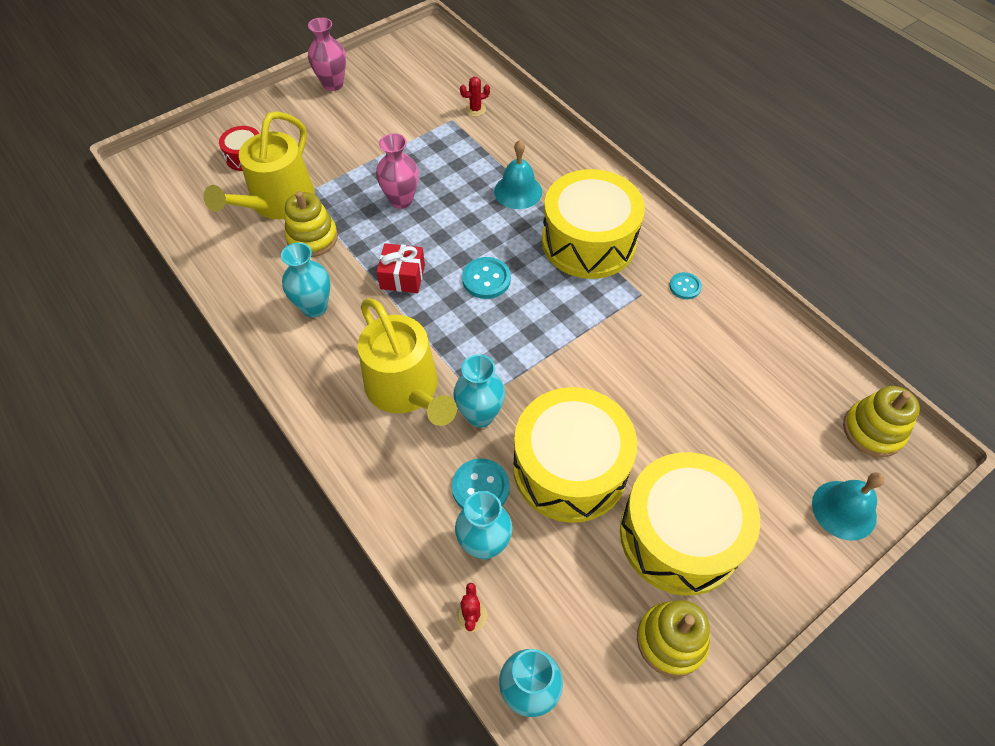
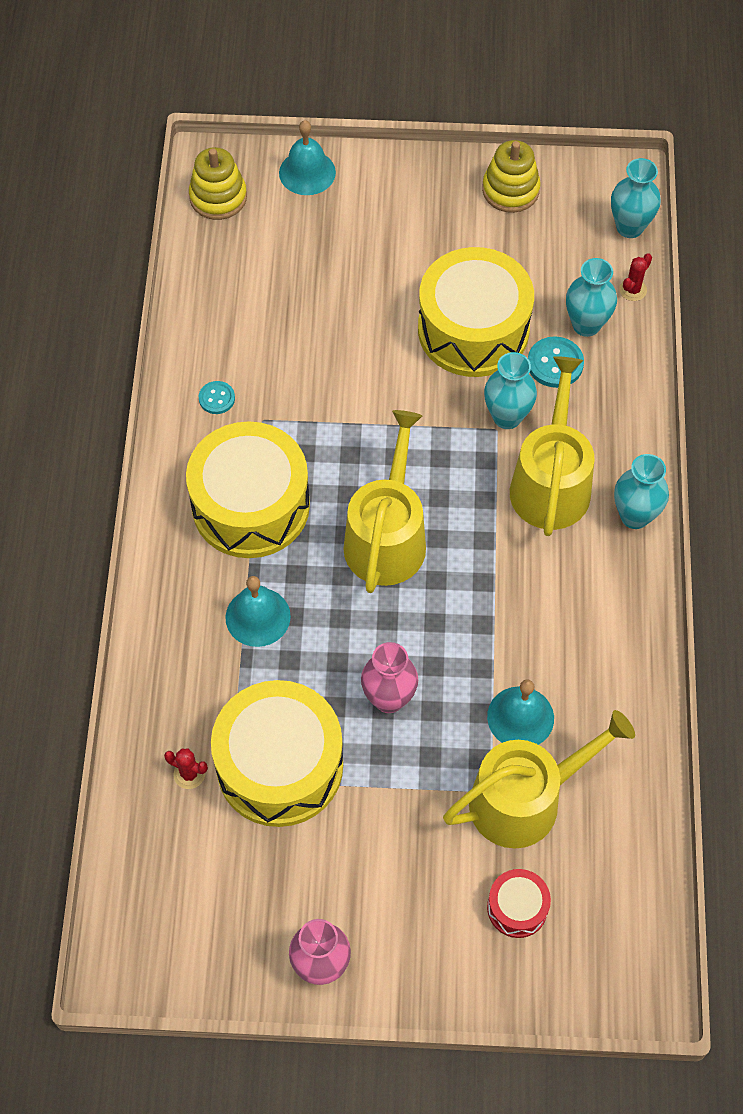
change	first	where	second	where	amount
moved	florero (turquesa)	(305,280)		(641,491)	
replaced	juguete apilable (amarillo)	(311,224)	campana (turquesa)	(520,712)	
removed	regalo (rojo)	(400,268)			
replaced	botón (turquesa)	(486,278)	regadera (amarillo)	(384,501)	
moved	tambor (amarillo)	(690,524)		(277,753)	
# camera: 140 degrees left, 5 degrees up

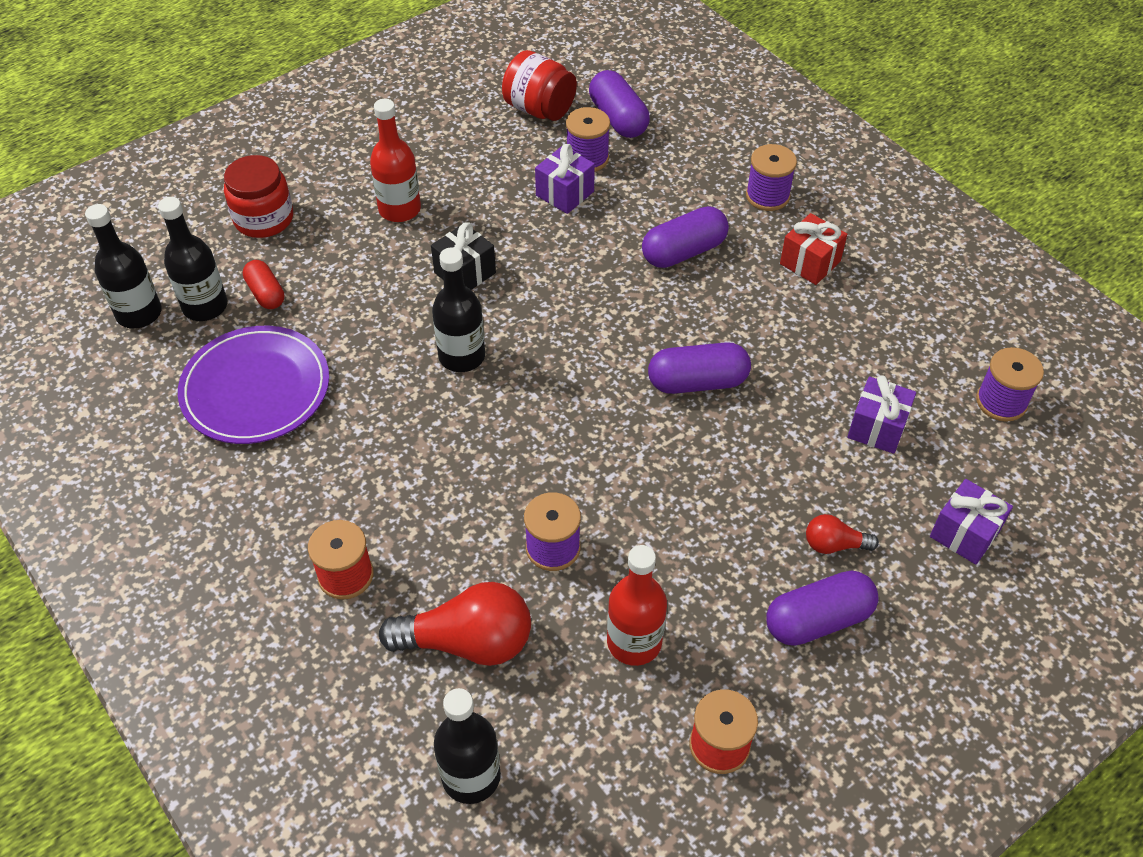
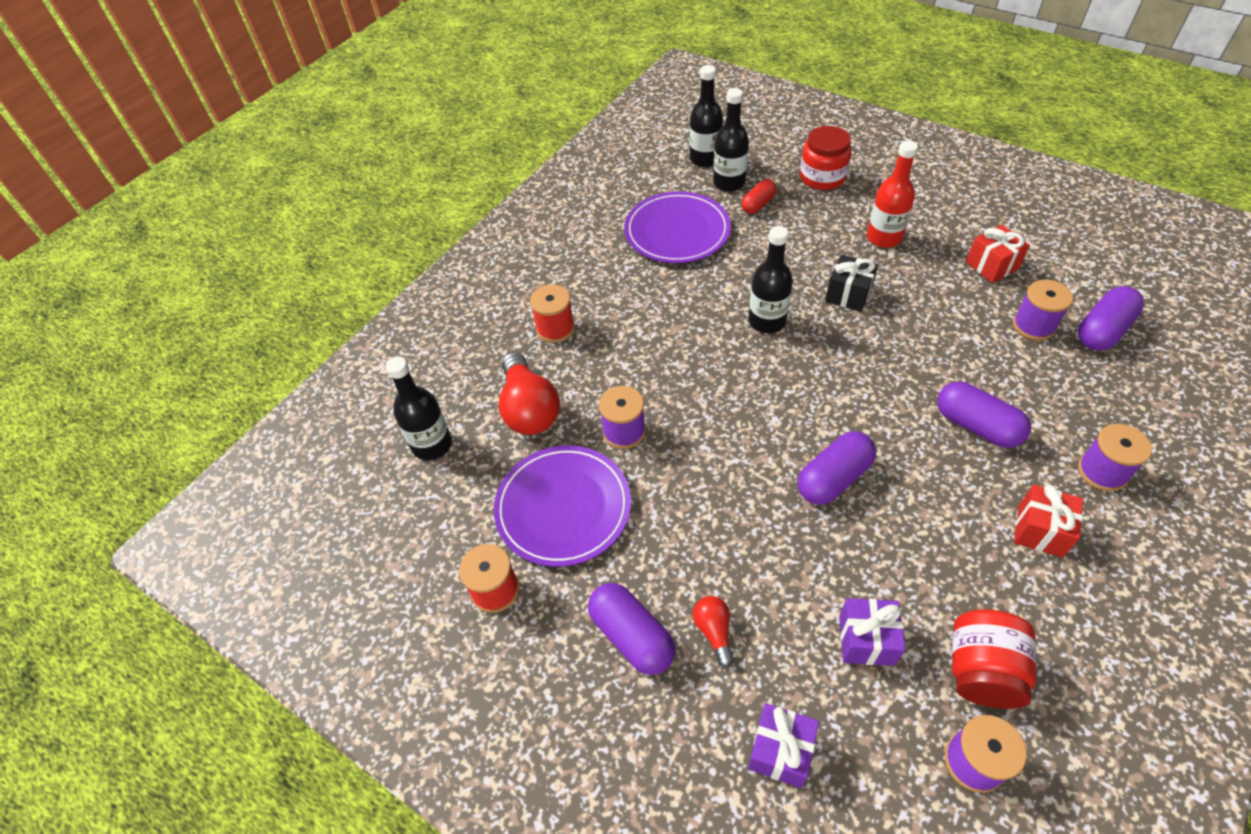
change	first	where	second	where	amount
moved	tarro (rojo)	(539,85)		(994,659)	
removed	regalo (morado)	(565,179)			
replaced	botella (rojo)	(637,605)	plato (morado)	(562,506)	
turned	cápsula (morado)	(699,368)		(837,468)	75 degrees clockwise
added			regalo (rojo)	(998,254)	
# camera: 75 degrees right, 0 degrees up

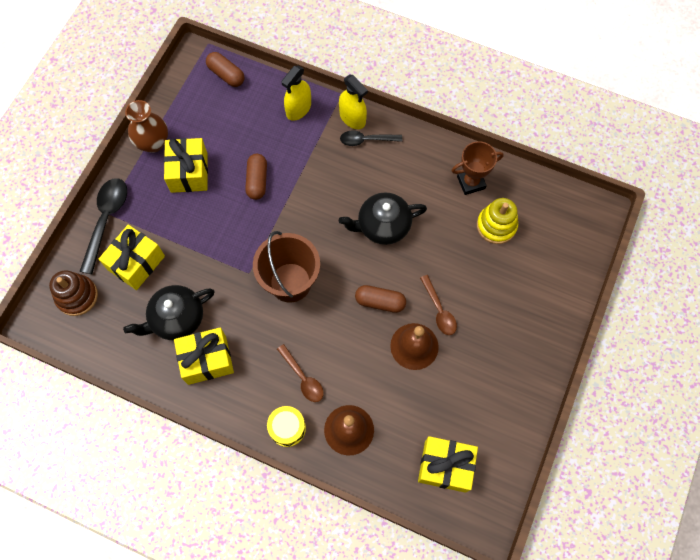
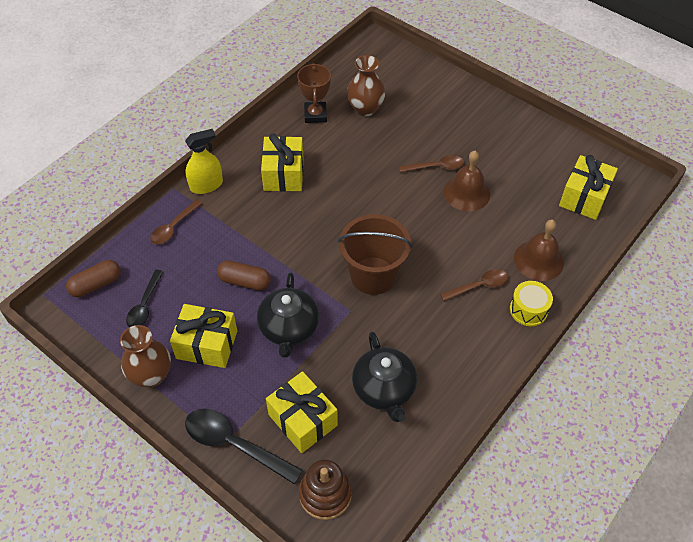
change	first	where	second	where	amount
moved	regalo (amarillo)	(204,356)		(282,162)	
replaced	pulverizador (amarillo)	(296,93)	cuchara (marrón)	(176,222)	
moved	tetera (negro)	(383,218)		(288,315)	
moved	cuchara (negro)	(371,138)		(144,298)	
removed	cápsula (marrón)	(380,299)			
replaced	juguete apilable (amarillo)	(497,221)	florero (marrón)	(366,85)	
# camera: 75 degrees left, 15 degrees down

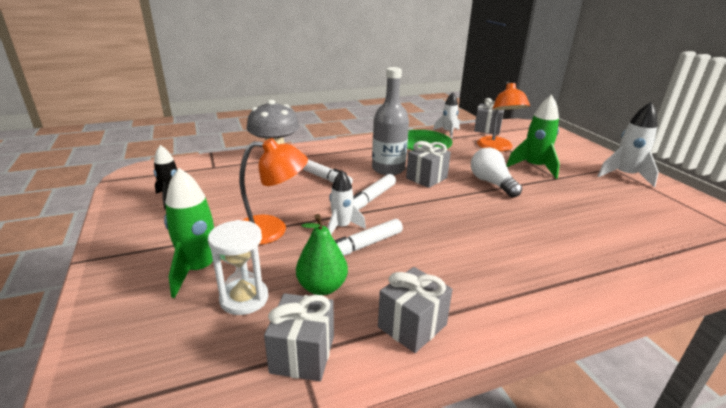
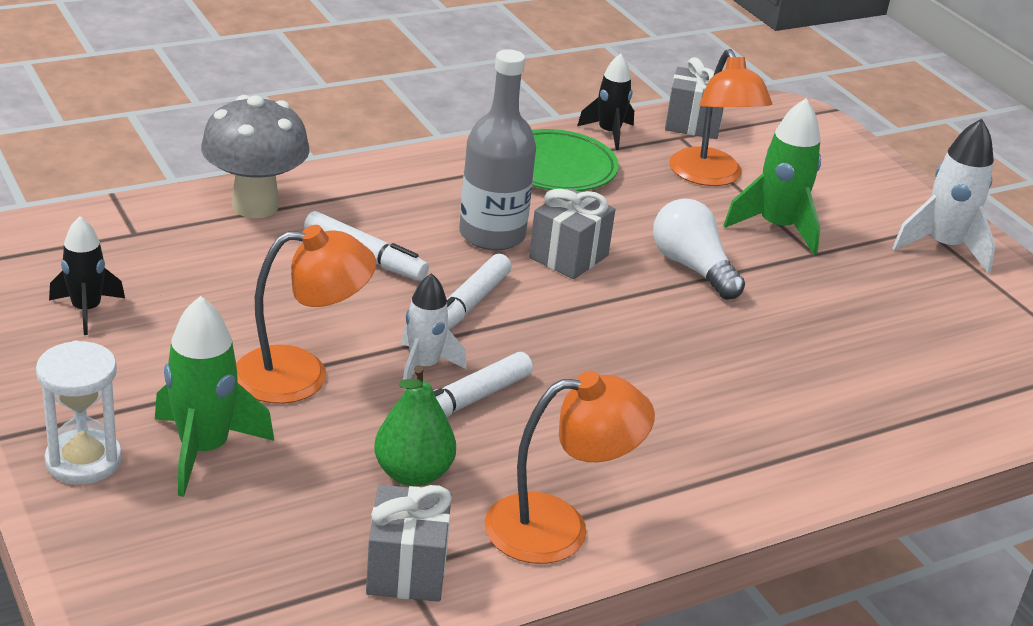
change	first	where	second	where	amount
moved	reloj de arena (blanco)	(238,267)		(79,412)	
replaced	regalo (gris)	(415,310)	lámpara (naranja)	(570,467)	
recoloured	cohete (blanco)	(446,115)	cohete (negro)	(605,102)	
# camera: 10 degrees left, 5 degrees up

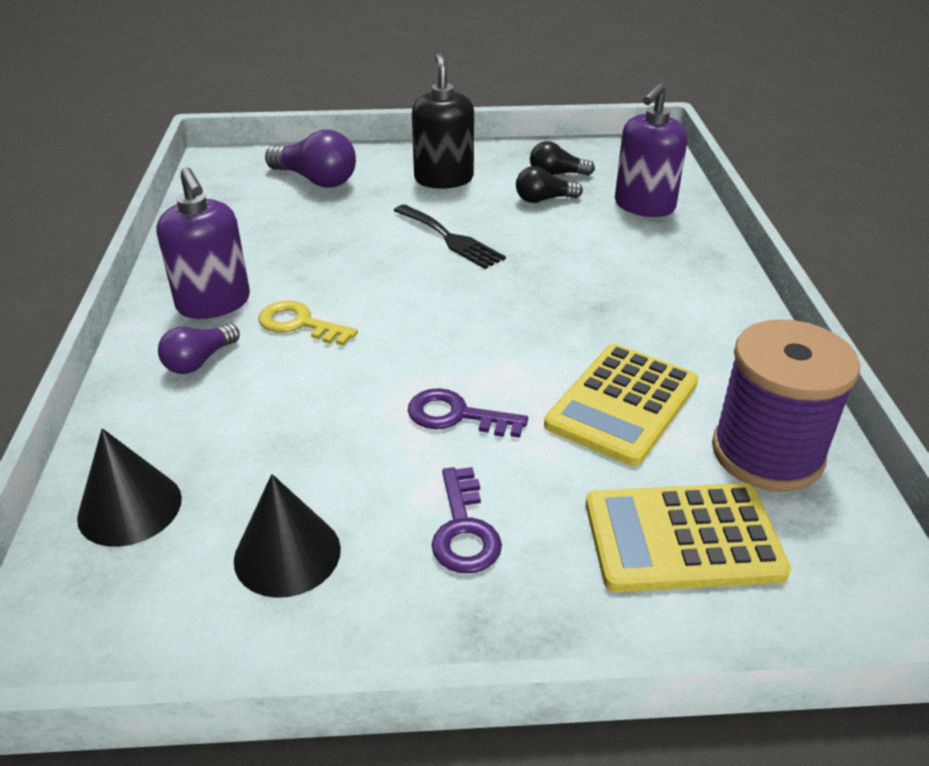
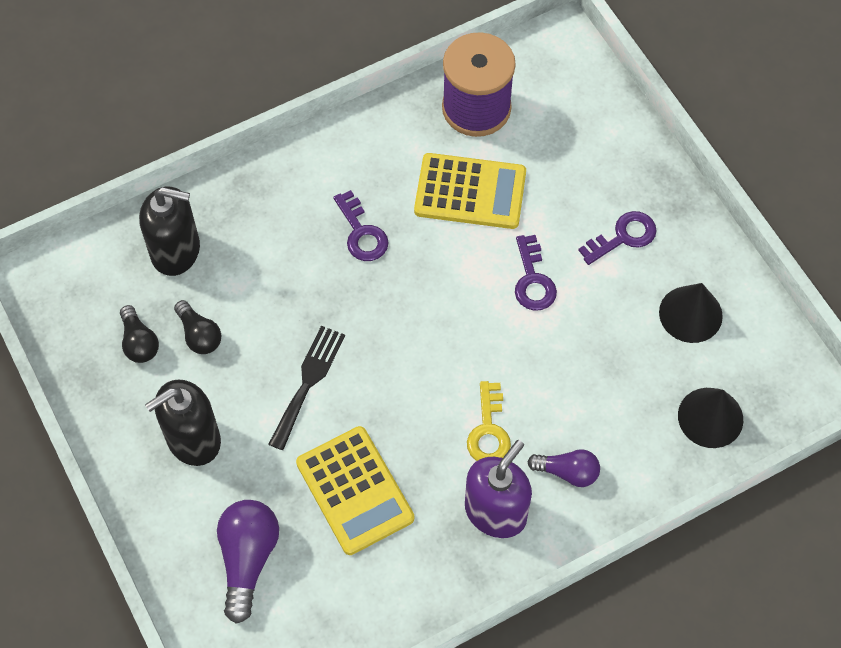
change	first	where	second	where	amount
moved	calculadora (amarillo)	(688,537)		(355,490)	
recoloured	dispensador de jabón (morado)	(651,150)	dispensador de jabón (negro)	(169,231)	
added			llave (morado)	(361,225)	
# camera: 115 degrees left, 25 degrees up

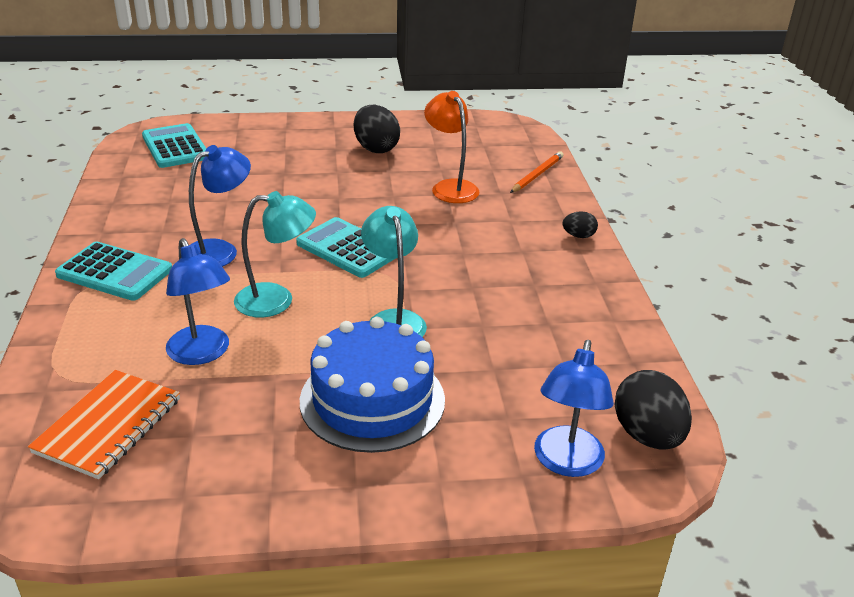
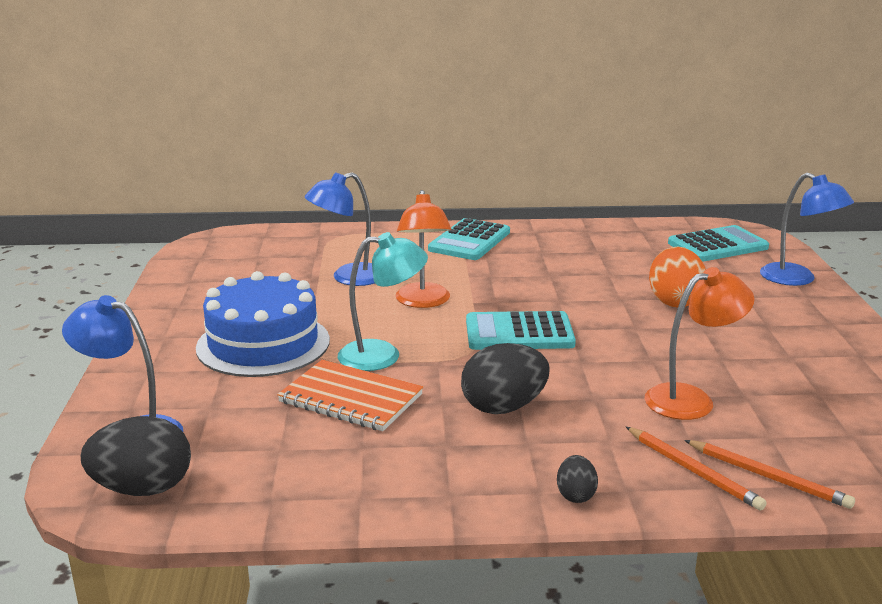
change	first	where	second	where	amount
moved	cuaderno (naranja)	(104,424)		(350,395)	
moved	lámpara (azul)	(220,206)		(807,229)	
recoloured	lámpara (turquesa)	(275,254)	lámpara (naranja)	(423,249)	
turned	calculadora (turquesa)	(345,247)		(521,330)	135 degrees counterclockwise
moved	huevo (negro)	(377,129)		(505,378)	
added			lápiz (naranja)	(696,469)	
added			huevo (naranja)	(677,277)	
# camera: 95 degrees right, 10 degrees down

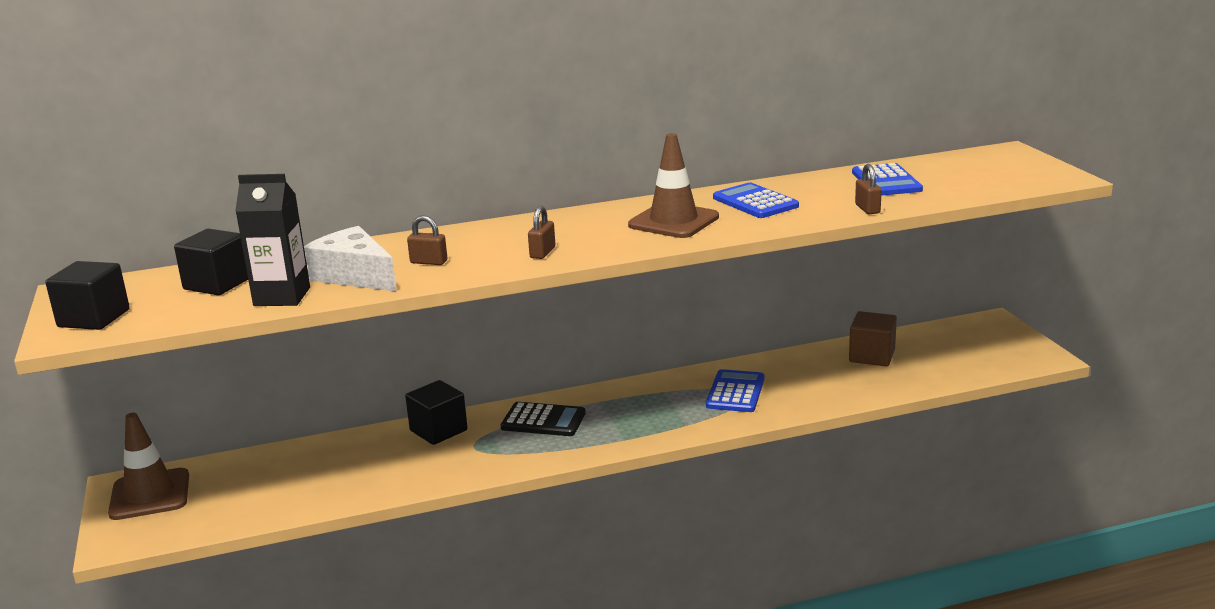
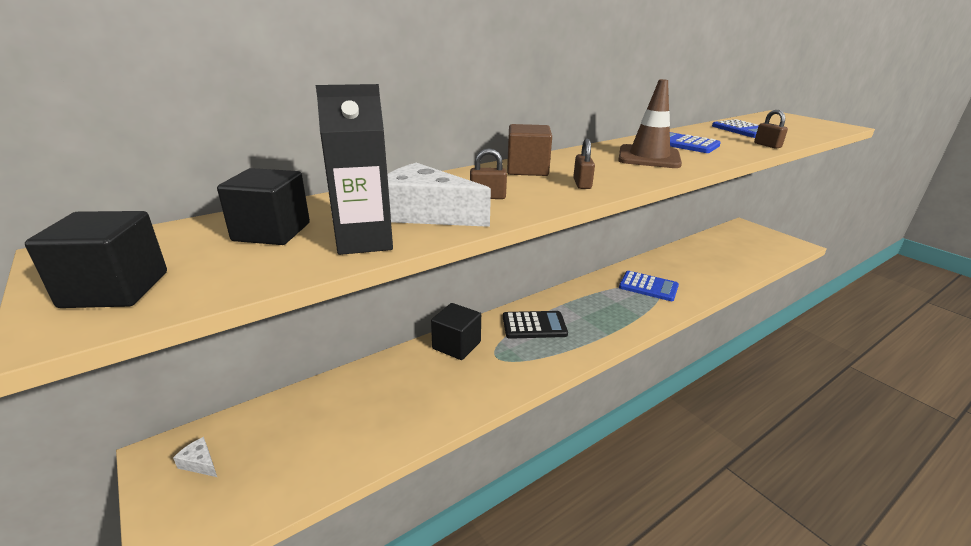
change	first	where	second	where	amount
replaced	cono de tráfico (marrón)	(148,466)	queso (blanco)	(195,457)	
turned	calculadora (azul)	(735,390)		(649,286)	120 degrees clockwise
moved	cubo (marrón)	(873,338)		(529,150)	
# camera: 20 degrees left, 5 degrees up

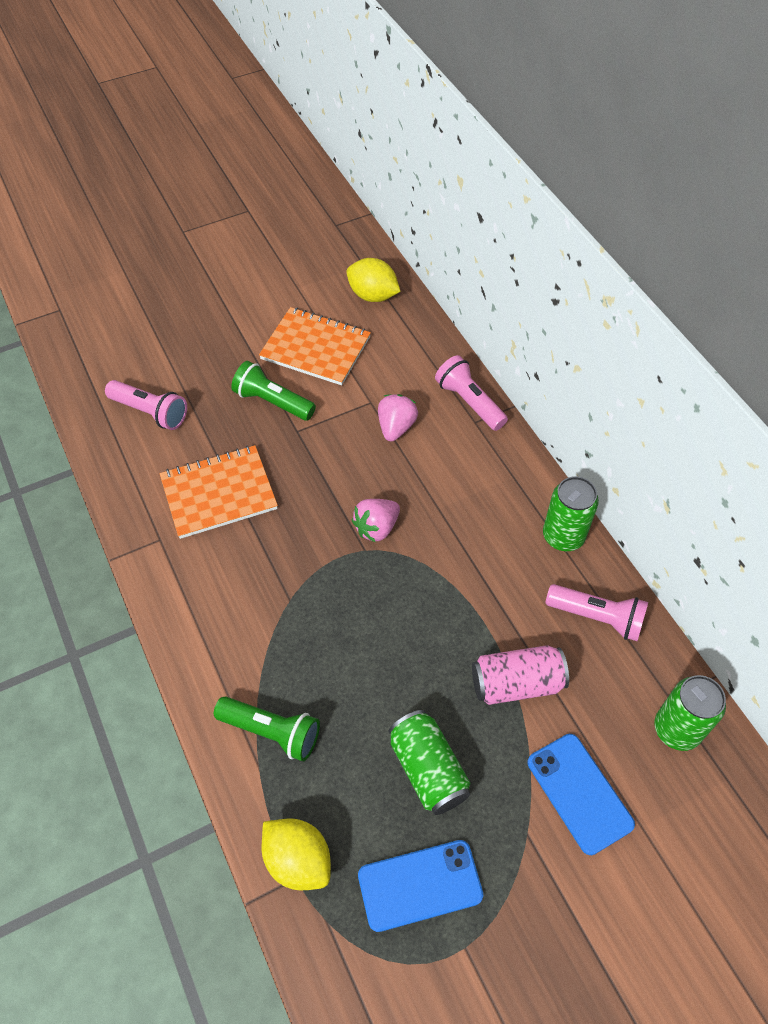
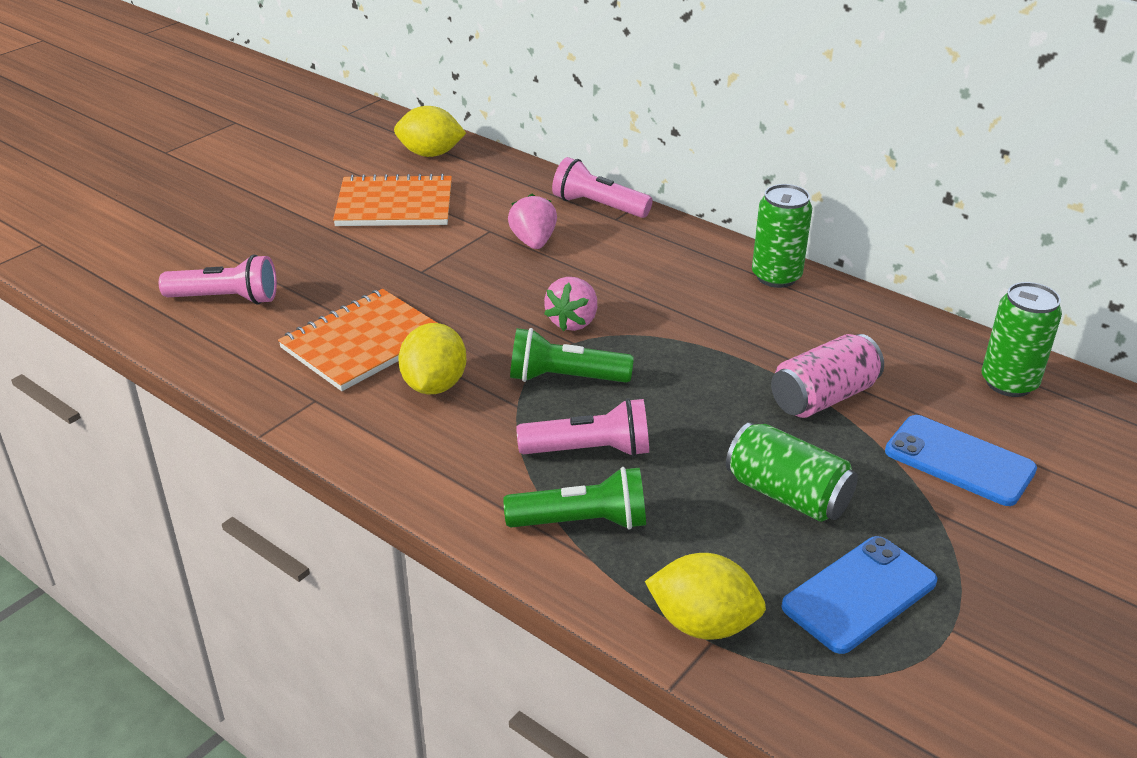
change	first	where	second	where	amount
moved	lámpara de mano (verde)	(273,391)		(572,355)	
moved	lámpara de mano (rosa)	(597,612)		(583,427)	
added			limón (amarillo)	(432,358)	
# camera: 25 degrees left, 20 degrees down

